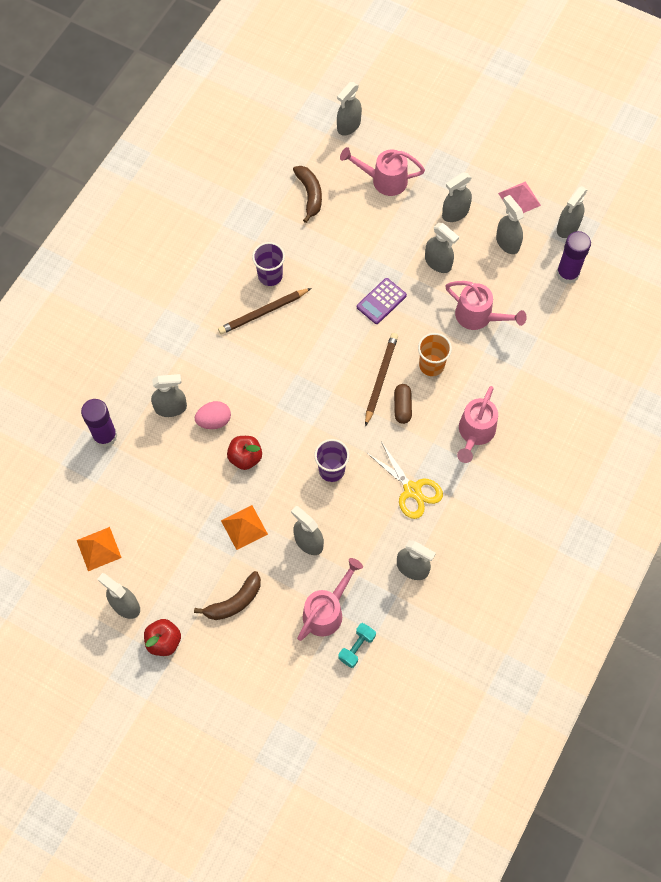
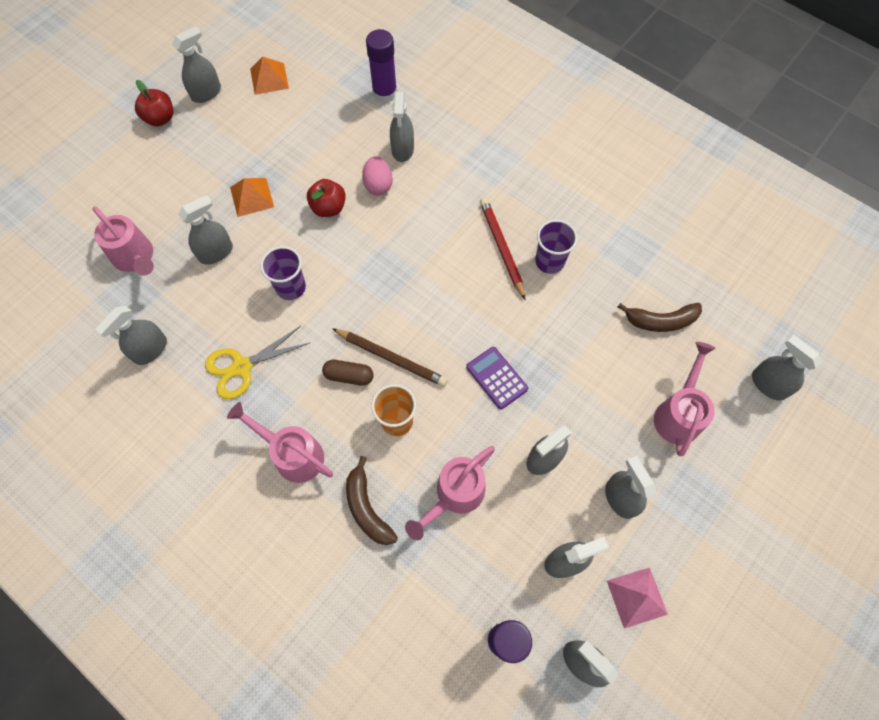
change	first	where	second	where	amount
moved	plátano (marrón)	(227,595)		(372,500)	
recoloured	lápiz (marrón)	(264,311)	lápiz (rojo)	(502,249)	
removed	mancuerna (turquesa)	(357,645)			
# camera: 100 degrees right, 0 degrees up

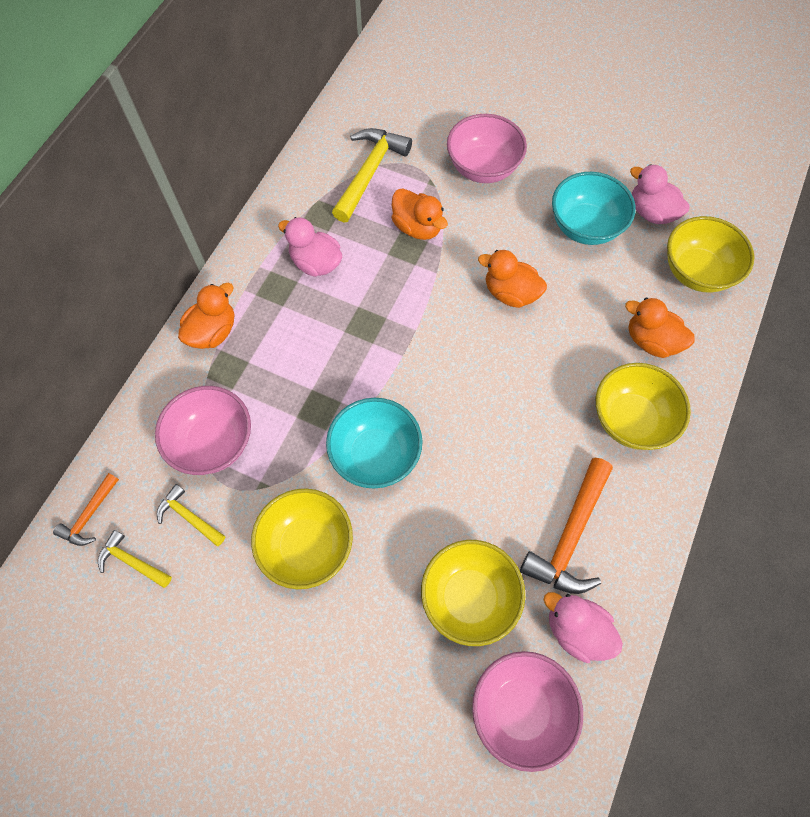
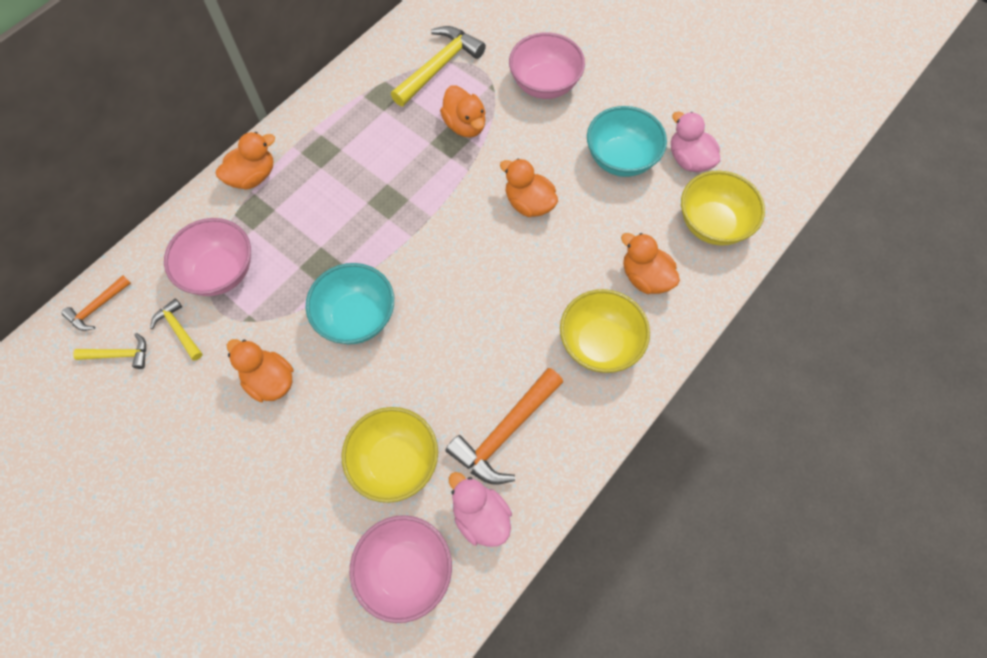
change	first	where	second	where	amount
turned	martillo (amarillo)	(135,559)		(109,351)	135 degrees clockwise
replaced	cuenco (amarillo)	(302,538)	pato (naranja)	(260,370)	
removed	pato (rosa)	(310,247)			
# camera: 15 degrees right, 0 degrees up

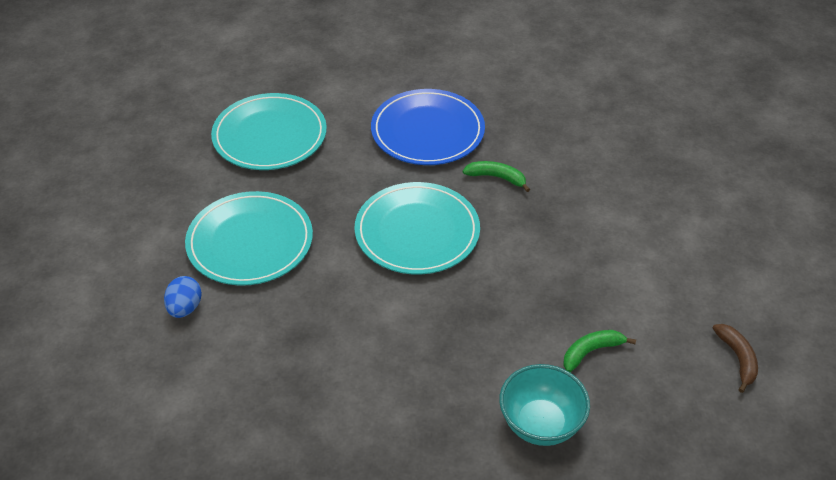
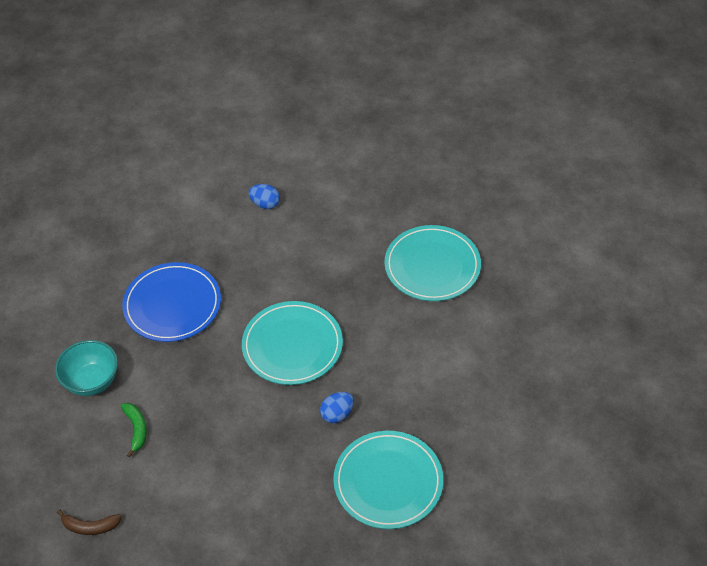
change	first	where	second	where	amount
moved	plato (turquesa)	(249,238)		(388,480)	
moved	plato (azul)	(428,127)		(171,302)	
replaced	plátano (verde)	(496,176)	huevo (azul)	(337,407)	
# camera: 105 degrees right, 5 degrees up

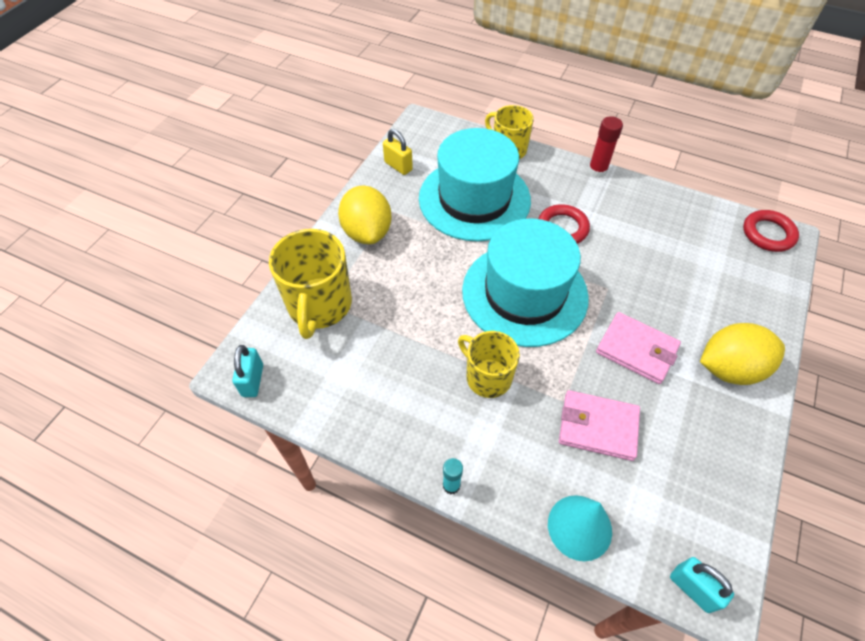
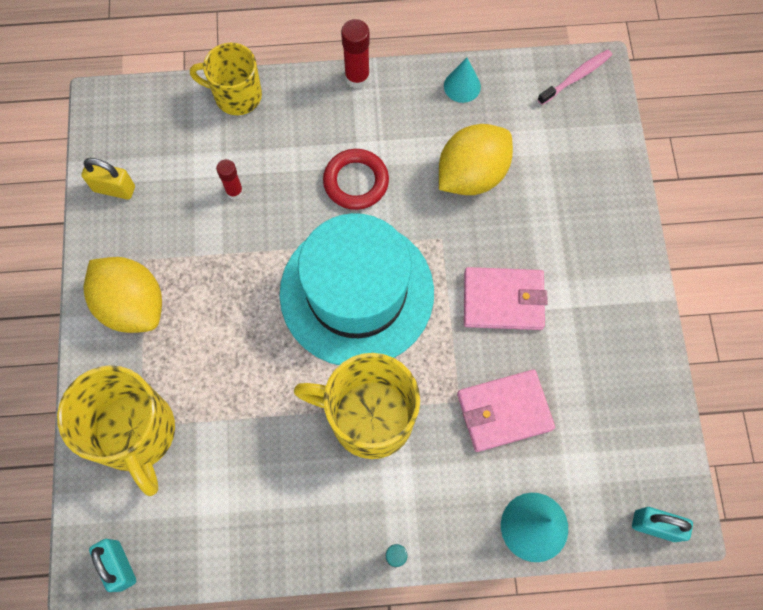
change	first	where	second	where	amount
replaced	sombrero (turquesa)	(475,184)	barra de pegamento (rojo)	(229,179)	
resized	taza (amarillo)	(489,364)		(357,406)	x1.53
moved	limón (amarillo)	(742,354)		(476,159)	
replaced	anillo (rojo)	(771,231)	cepillo de dientes (rosa)	(574,77)	
added			cono (turquesa)	(462,80)	
# camera: 30 degrees left, 15 degrees up

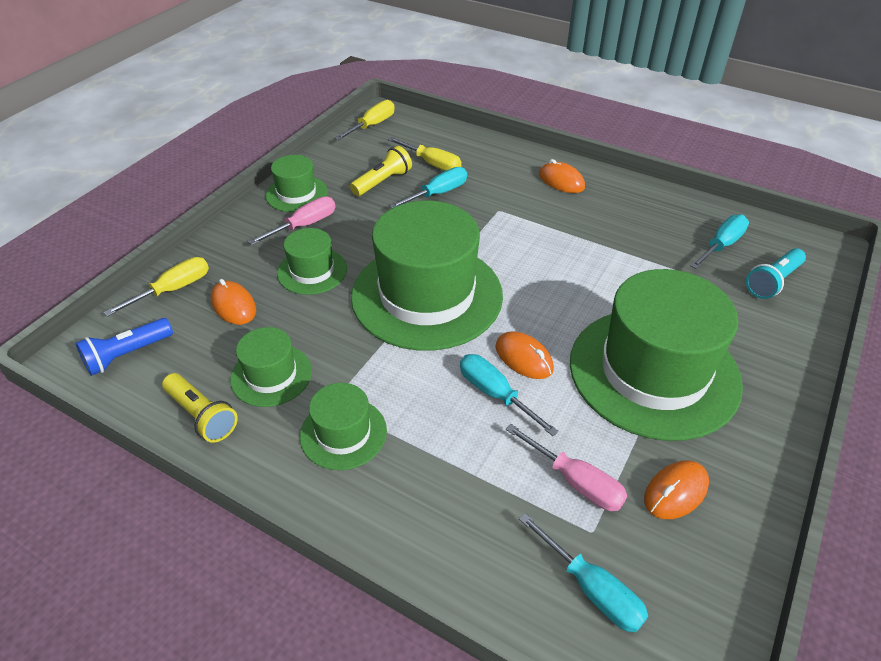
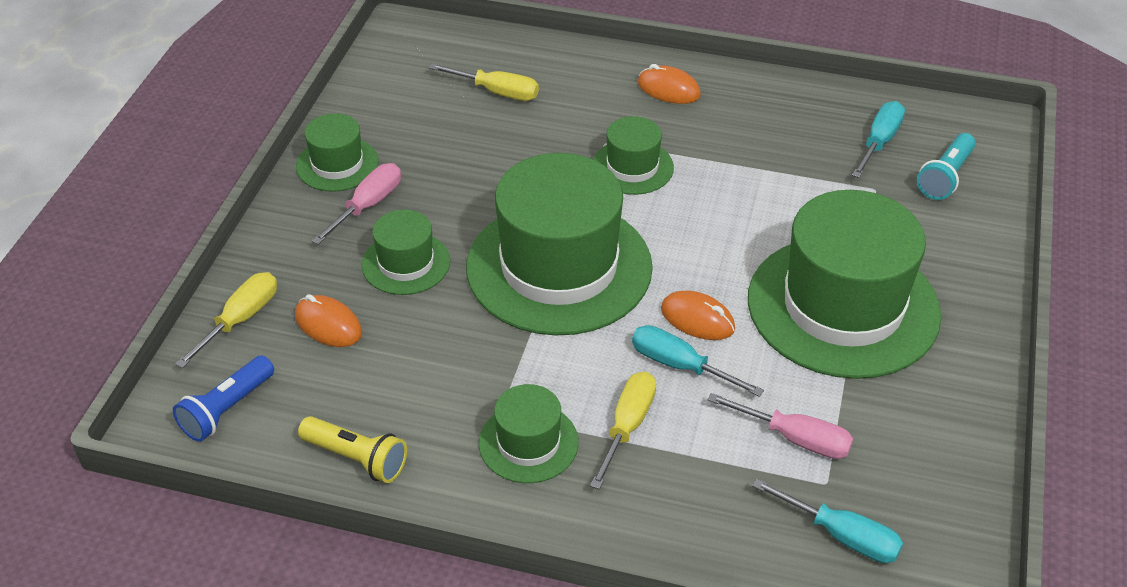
change	first	where	second	where	amount
moved	sombrero (verde)	(271,367)		(633,155)	
moved	destornillador (amarillo)	(365,120)		(623,430)	
removed	lámpara de mano (amarillo)	(381,171)			
removed	destornillador (turquesa)	(428,187)			
removed	ratón (naranja)	(676,489)			
# camera: 15 degrees left, 0 degrees up

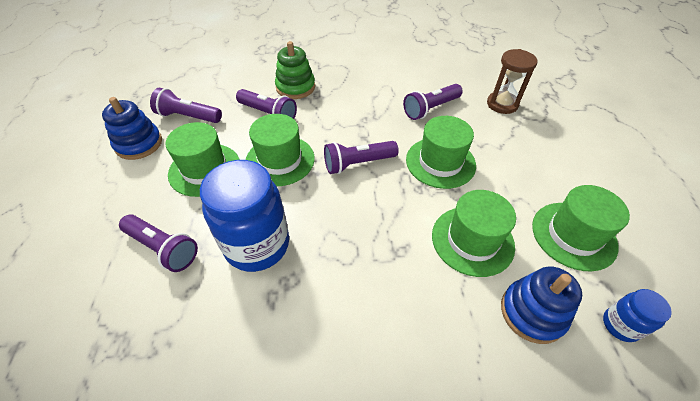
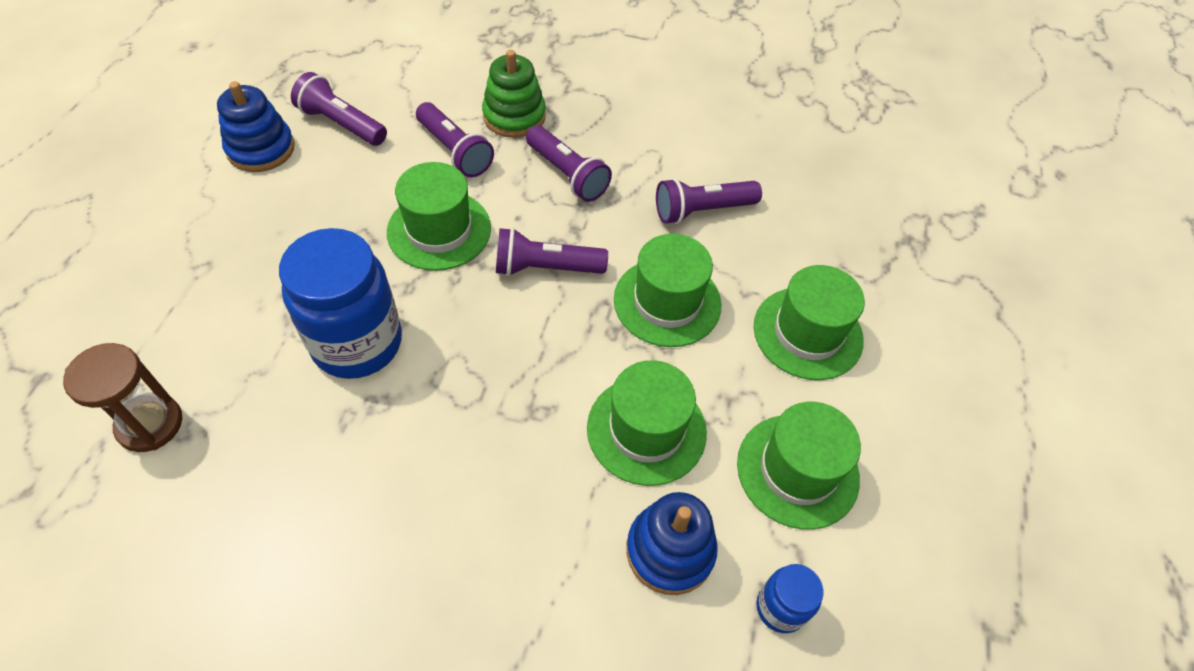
change	first	where	second	where	amount
moved	lámpara de mano (morado)	(158,243)		(569,163)	
moved	sombrero (verde)	(202,159)		(809,322)	
moved	reloj de arena (marrón)	(512,81)		(122,397)	
# camera: 15 degrees right, 5 degrees up

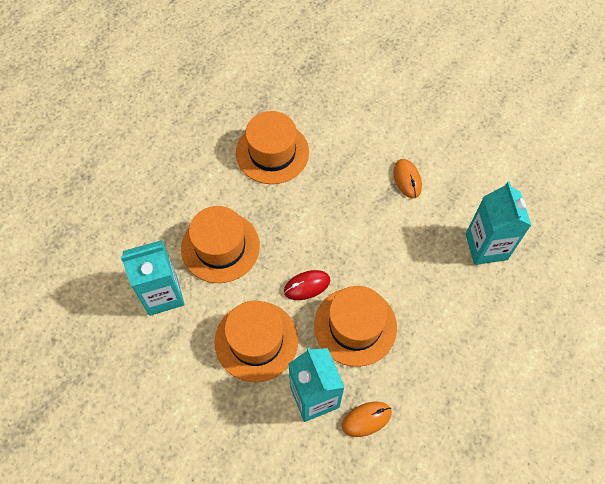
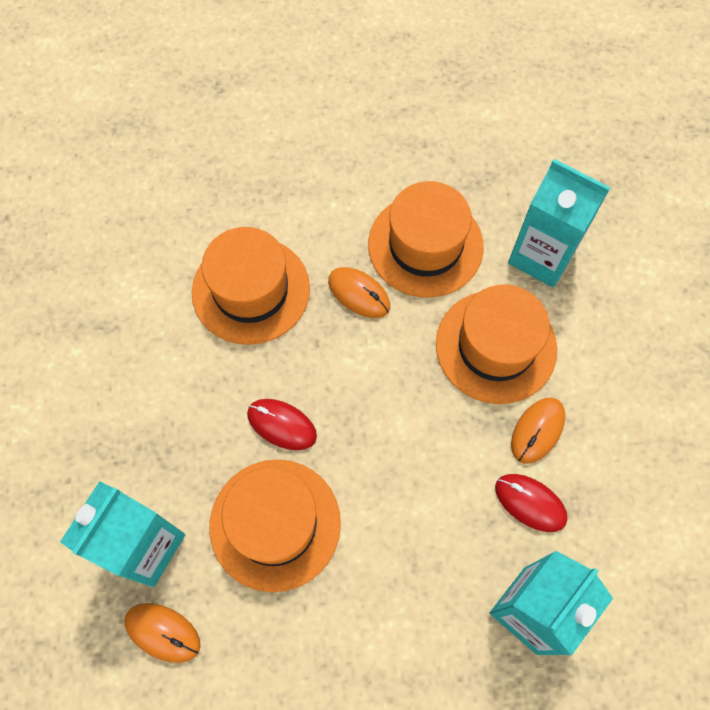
change	first	where	second	where	amount
moved	cartón de leche (turquesa)	(153,278)		(559,223)	
moved	sombrero (naranja)	(256,341)		(496,344)	
added			ratón (naranja)	(359,292)	
added			ratón (rojo)	(531,503)	
# camera: 50 degrees right, 5 degrees up

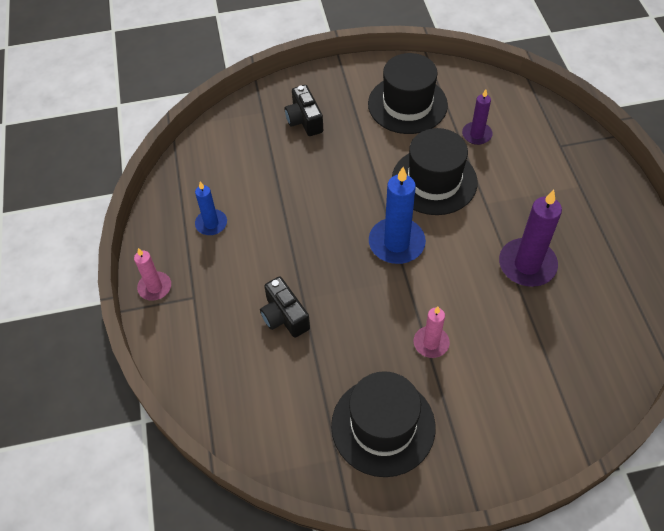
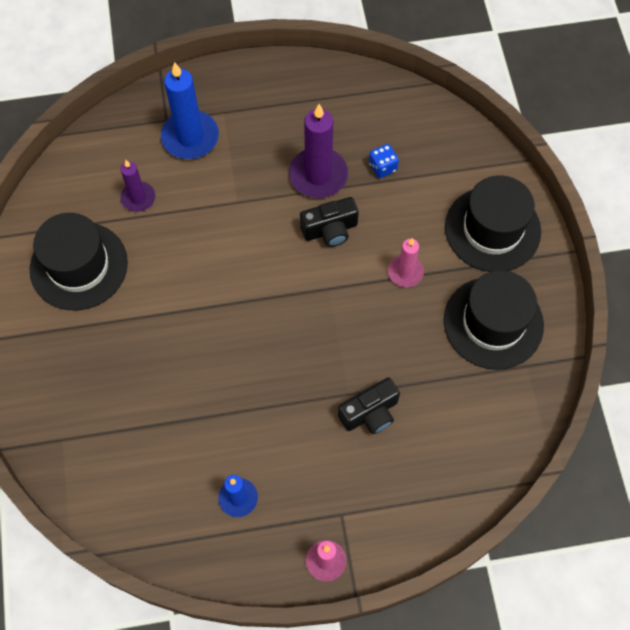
change	first	where	second	where	amount
moved	cámara (negro)	(304,110)		(329,222)	
moved	vela (azul)	(397,215)		(190,110)	
moved	sombrero (negro)	(435,171)		(493,223)	
added			dado (azul)	(384,161)	
# camera: 90 degrees left, 10 degrees up

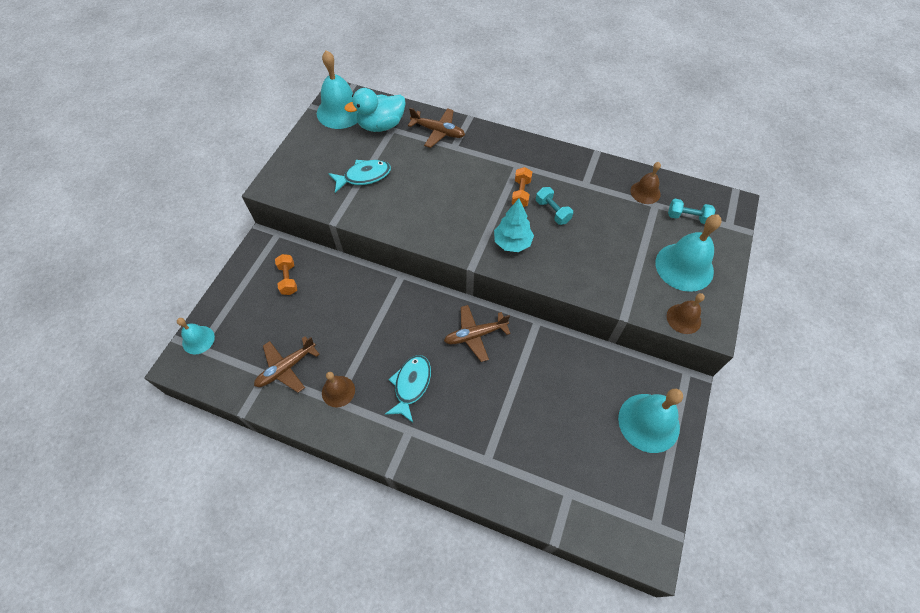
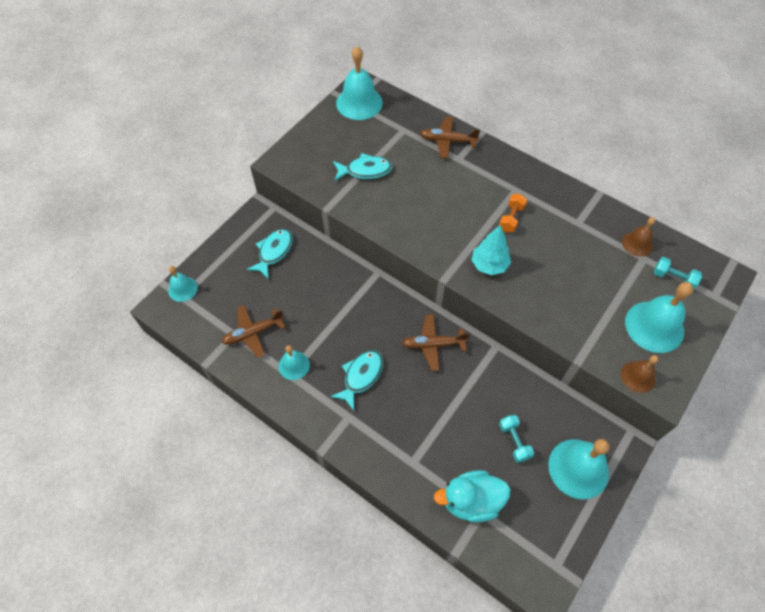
change	first	where	second	where	amount
replaced	mancuerna (naranja)	(286,274)	pez (turquesa)	(270,254)	
recoloured	campana (marrón)	(338,389)	campana (turquesa)	(294,362)	
moved	pato (turquesa)	(375,110)		(472,496)	
turned	avión (marrón)	(436,128)		(450,137)	150 degrees clockwise
moved	mancuerna (turquesa)	(554,206)		(516,439)	
# camera: 15 degrees right, 0 degrees up

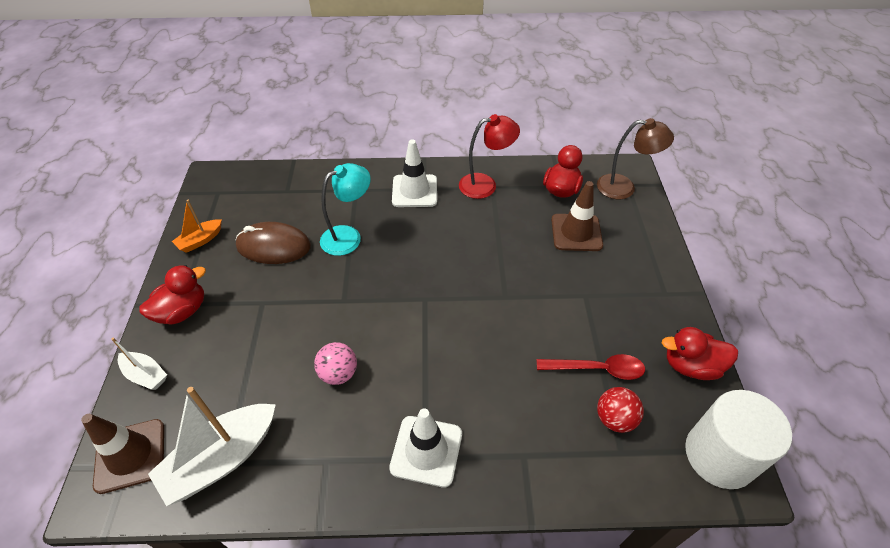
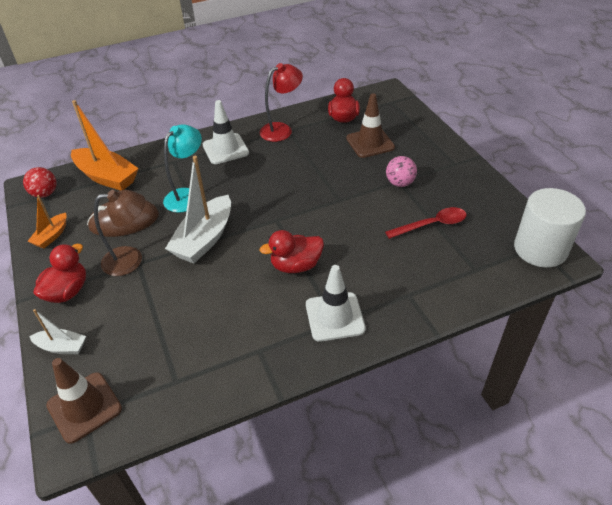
change	first	where	second	where	amount
moved	barco (blanco)	(212,446)		(198,209)	
moved	pelota (rosa)	(335,363)		(401,171)	
moved	lámpara (marrón)	(635,158)		(119,233)	
moved	pelota (rojo)	(620,410)		(39,182)	
moved	pato (rojo)	(700,353)		(291,251)	
added			barco (naranja)	(105,145)	
# camera: 20 degrees left, 5 degrees down

